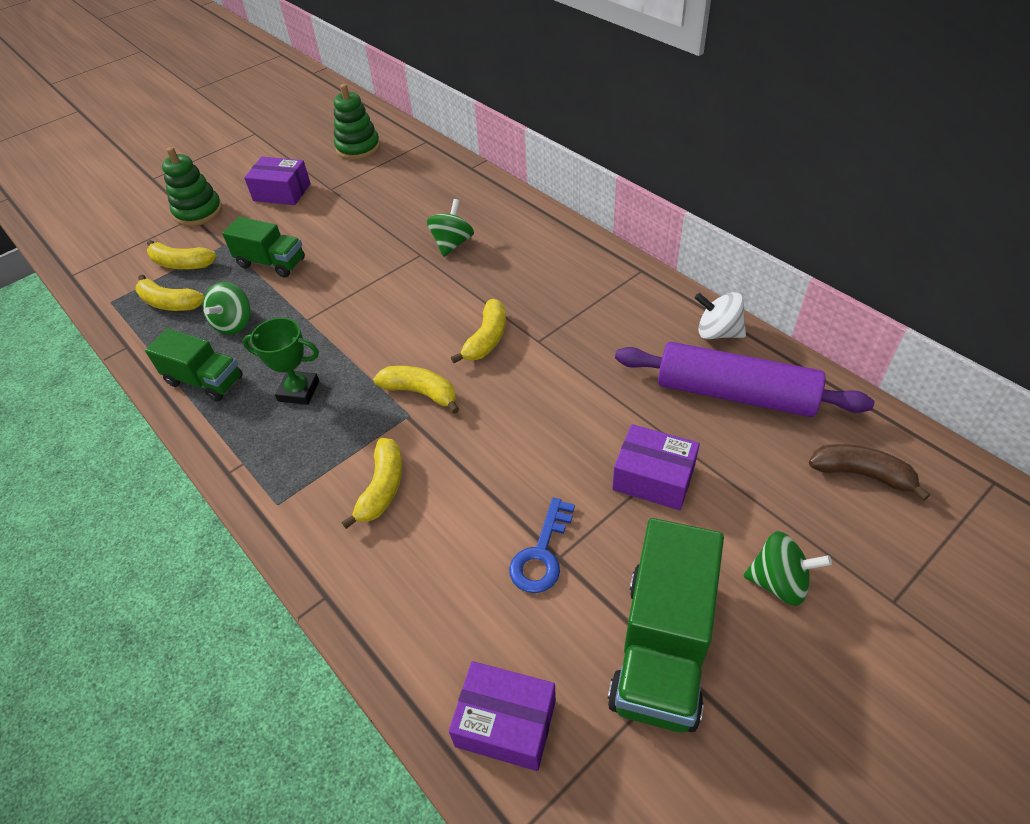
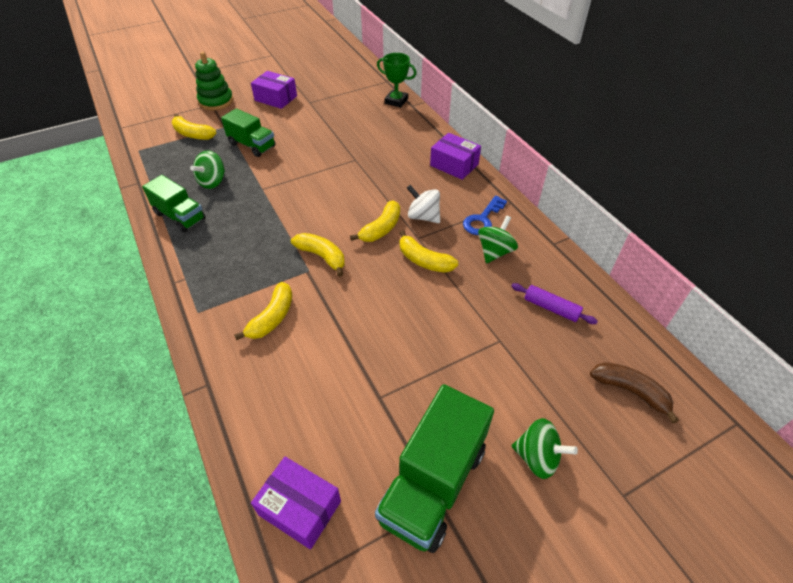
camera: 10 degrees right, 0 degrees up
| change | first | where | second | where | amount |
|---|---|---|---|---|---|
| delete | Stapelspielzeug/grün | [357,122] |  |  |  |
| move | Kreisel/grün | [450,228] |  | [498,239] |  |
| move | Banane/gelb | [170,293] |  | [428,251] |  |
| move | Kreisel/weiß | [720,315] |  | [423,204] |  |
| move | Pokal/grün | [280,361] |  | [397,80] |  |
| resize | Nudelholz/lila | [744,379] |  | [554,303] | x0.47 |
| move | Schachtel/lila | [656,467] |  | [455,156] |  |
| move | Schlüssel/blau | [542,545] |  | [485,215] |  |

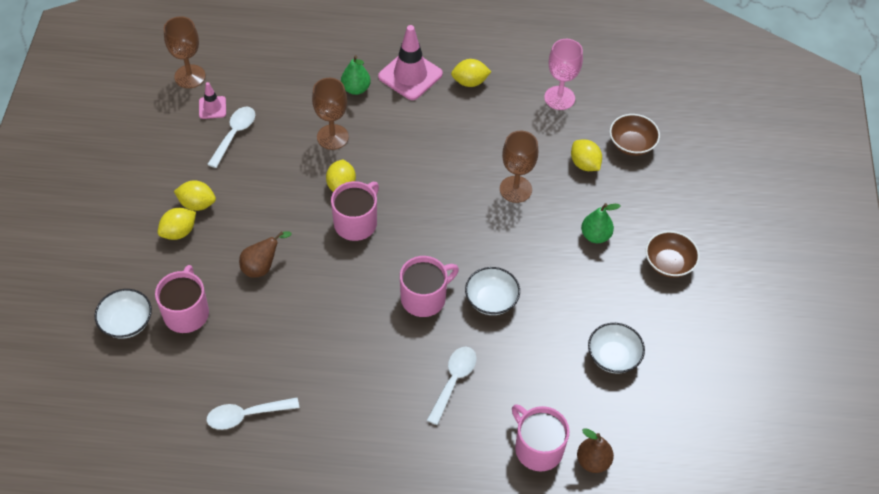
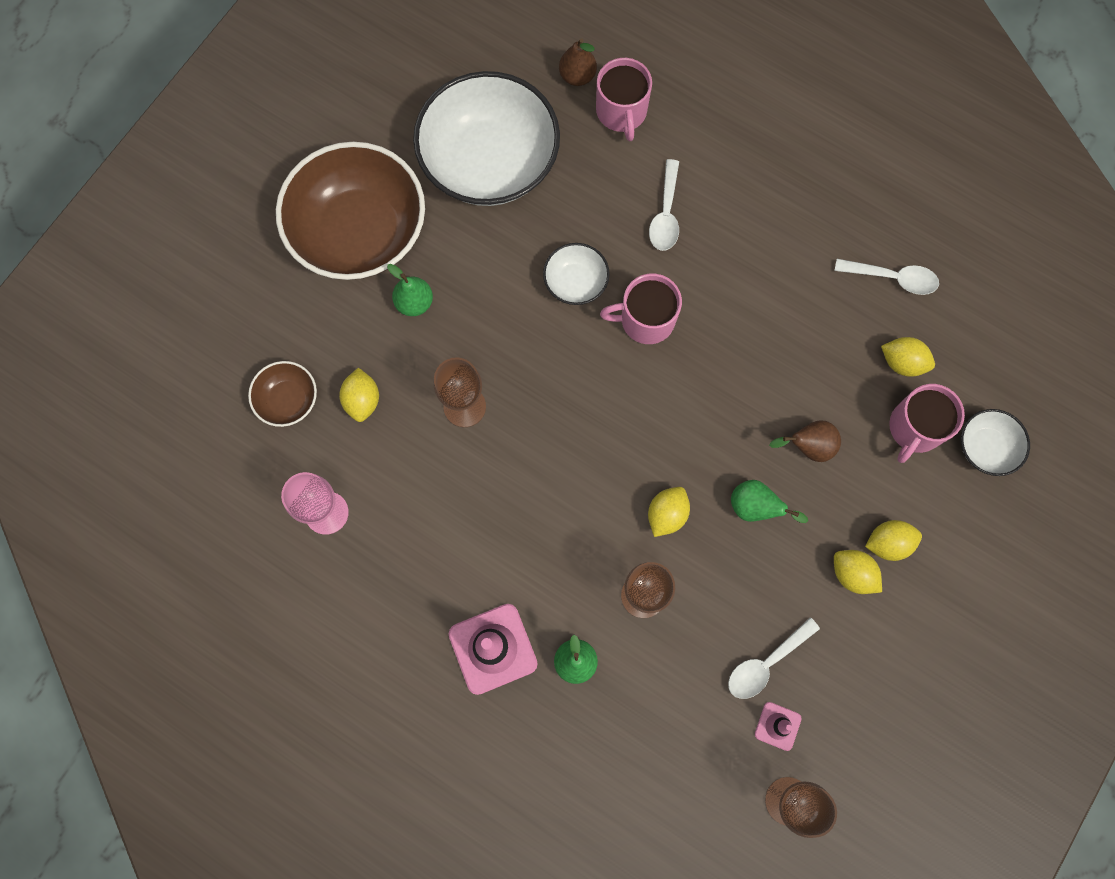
camera: 150 degrees left, 20 degrees up
| change | first | where | second | where | amount |
|---|---|---|---|---|---|
| move | Zitrone/gelb | [471,73] |  | [908,357] |  |
| delete | Tasse/rosa | [355,211] |  |  |  |
| resize | Schüssel/braun | [673,254] |  | [350,211] | x2.22 |
| resize | Schüssel/weiß | [616,348] |  | [486,138] | x2.22 |
| rotate | Löffel/weiß | [451,386] |  | [664,205] | 45 degrees counterclockwise |
| insert |  |  | Birne/grün | [769,501] |  |

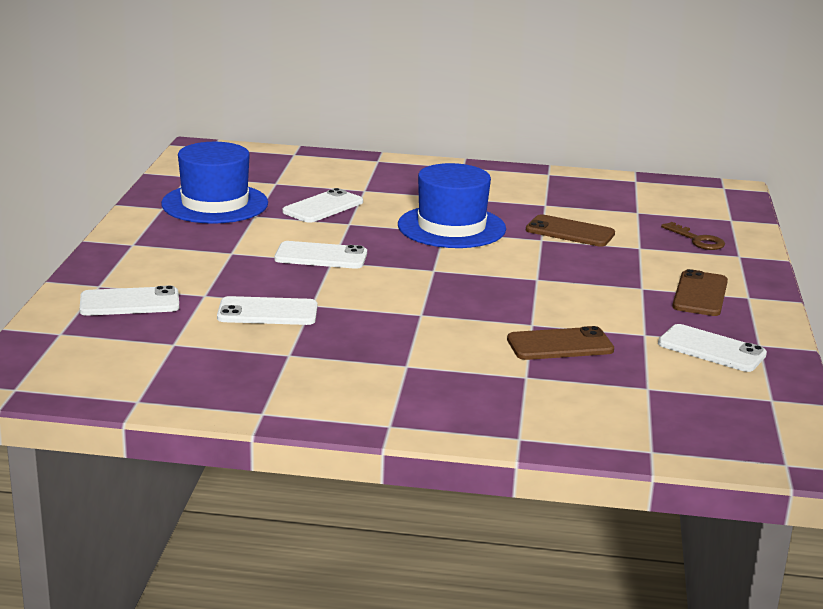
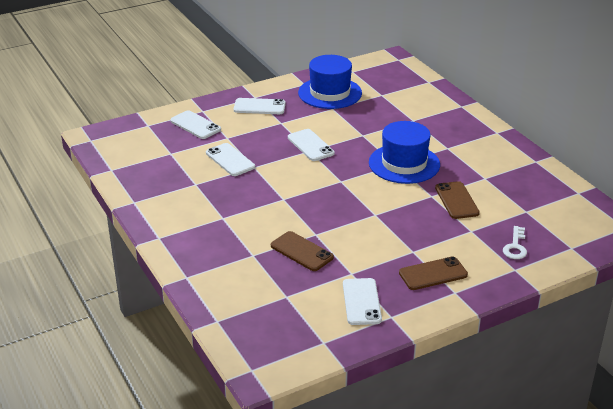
camera: 55 degrees right, 10 degrees up
| change | first | where | second | where | amount |
|---|---|---|---|---|---|
| move | Handy/weiß | [323,205] |  | [259,106] |  |
| recolor | Schlüssel/braun | [693,236] | Schlüssel/weiß | [515,242] |  |

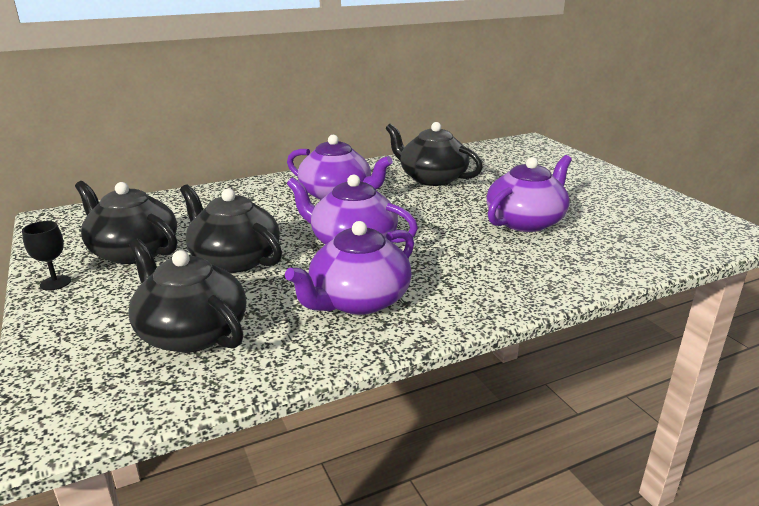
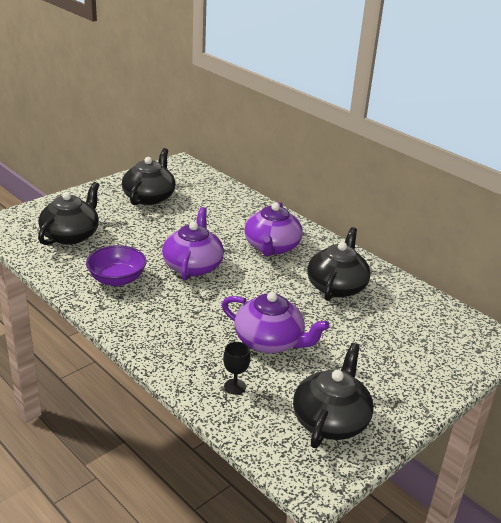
camera: 70 degrees right, 5 degrees up
| change | first | where | second | where | amount |
|---|---|---|---|---|---|
| move | Teekanne/schwarz | [231,228] |  | [333,395] |  |
| move | Kelch/schwarz | [46,256] |  | [236,368] |  |
| replace | Teekanne/lila | [349,268] | Schüssel/lila | [116,265] |  |

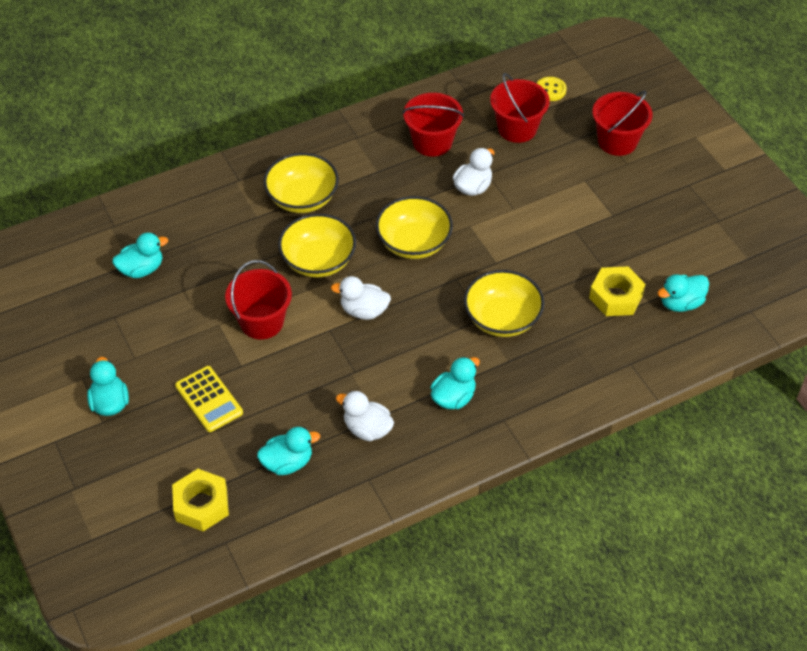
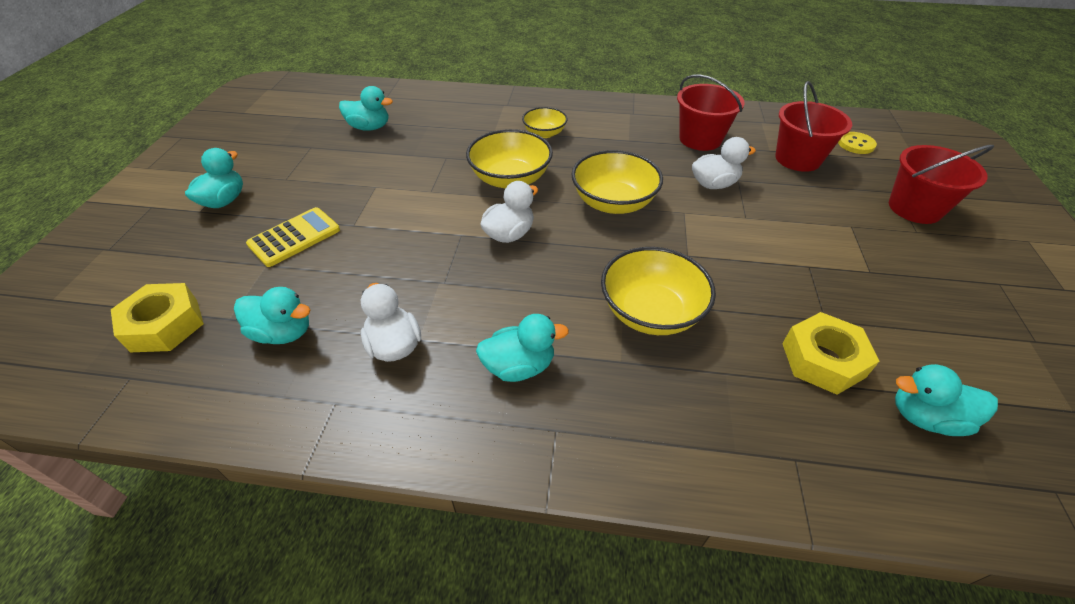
camera: 35 degrees right, 5 degrees down
| change | first | where | second | where | amount |
|---|---|---|---|---|---|
| resize | Schüssel/gelb | [301,183] |  | [545,122] | x0.59 |
| delete | Eimer/rot | [258,300] |  |  |  |
| rotate | Ente/weiß | [361,298] |  | [509,212] | 90 degrees clockwise |
| rotate | Taschenrechner/gelb | [209,399] |  | [293,237] | 135 degrees counterclockwise |

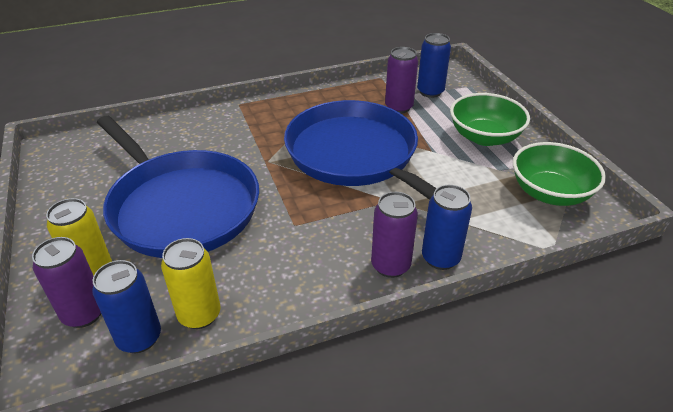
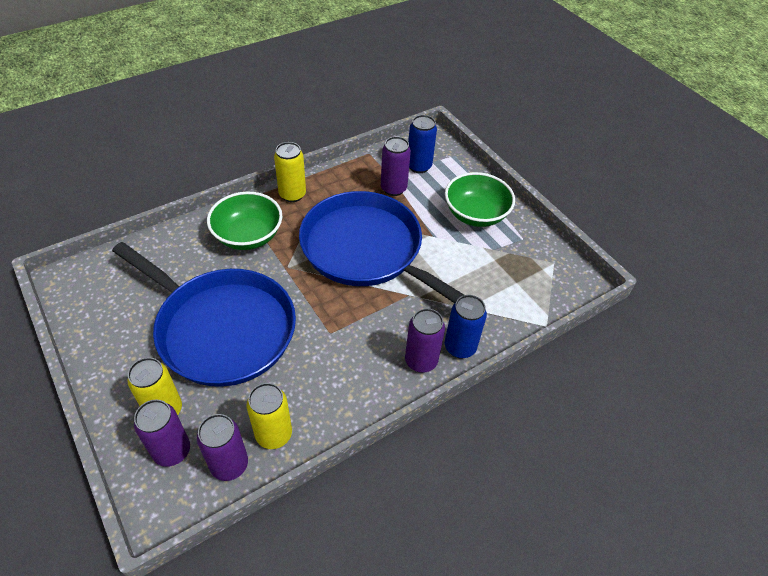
camera: 15 degrees left, 10 degrees up
| change | first | where | second | where | amount |
|---|---|---|---|---|---|
| move | Schüssel/grün | [559,174] |  | [245,221] |  |
| recolor | Dose/blau | [126,306] | Dose/lila | [222,447] |  |
| insert |  |  | Dose/gelb | [290,172] |  |

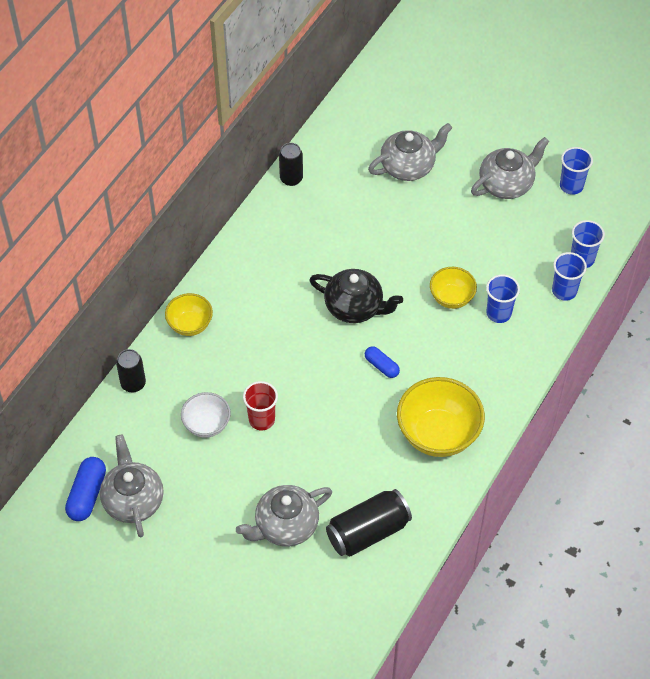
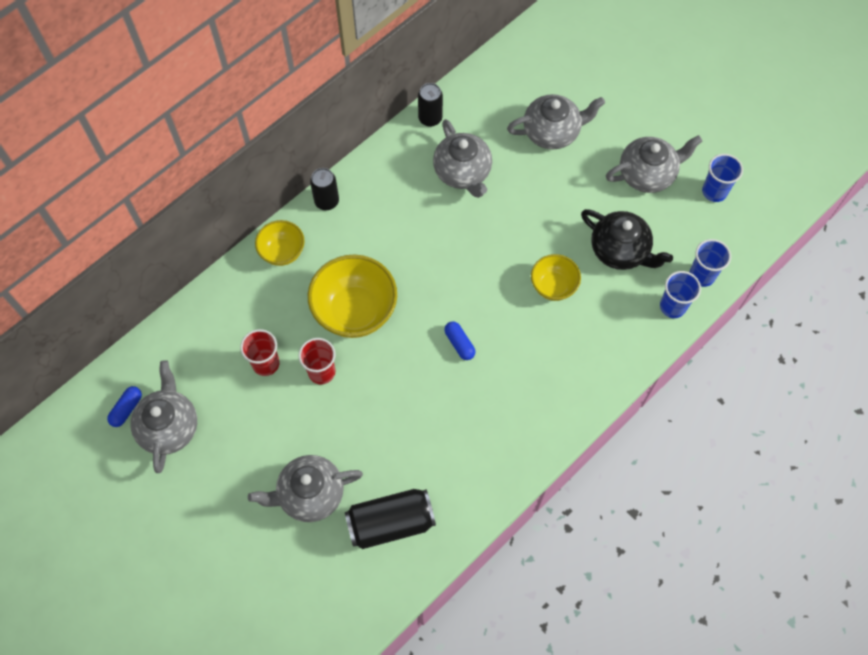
camera: 15 degrees right, 10 degrees up
| change | first | where | second | where | amount |
|---|---|---|---|---|---|
| move | Teekanne/schwarz | [356,296] |  | [627,239] |  |
| delete | Becher/blau | [503,299] |  |  |  |
| move | Dose/schwarz | [131,370] |  | [324,189] |  |
| move | Schüssel/gelb | [441,417] |  | [352,296] |  |
| replace | Schüssel/weiß | [206,415] | Becher/rot | [259,352] |  |
| resize | Kapsel/blau | [85,489] |  | [124,406] | x0.63 |
| insert |  |  | Teekanne/grau | [462,158] |  |

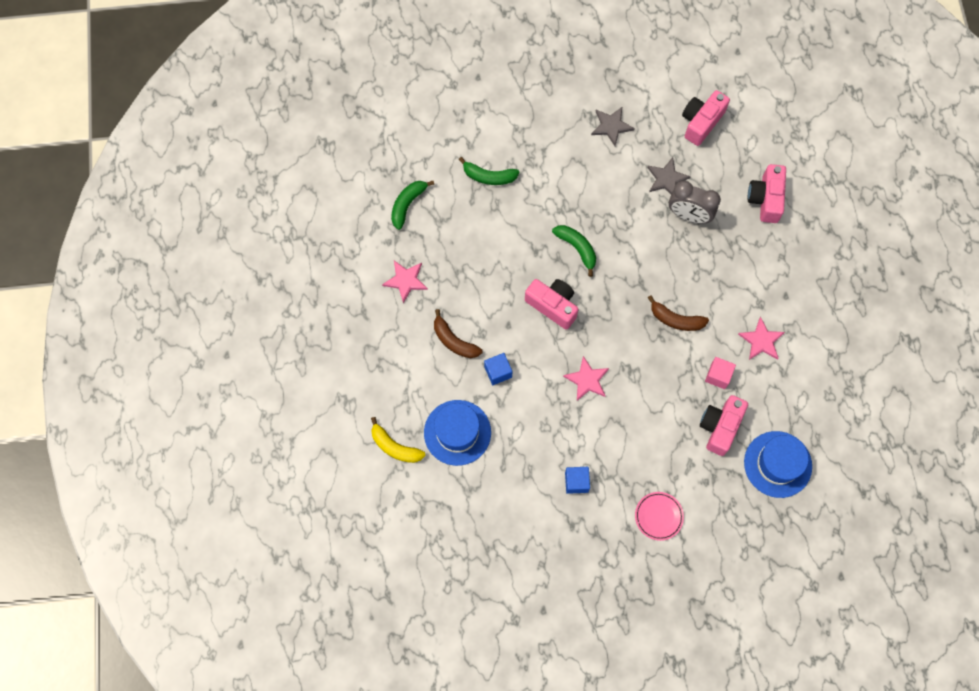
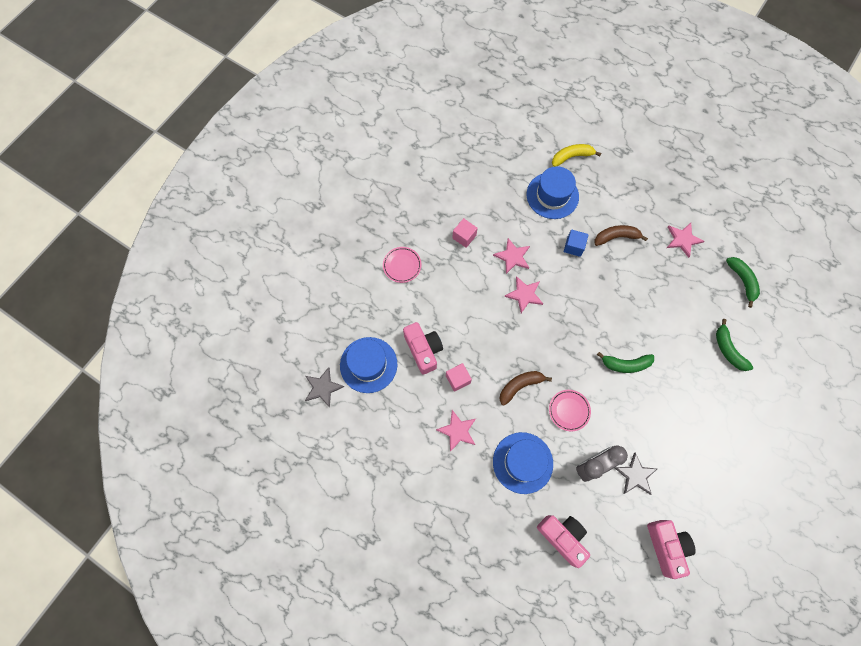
camera: 130 degrees right, 0 degrees up
| change | first | where | second | where | amount |
|---|---|---|---|---|---|
| move | Stern/grau | [613,126] |  | [324,387] |  |
| rotate | Banane/grün | [489,171] |  | [734,345] | 75 degrees counterclockwise |
| delete | Kamera/rosa | [552,304] |  |  |  |
| recolor | Kubus/blau | [577,480] | Kubus/rosa | [465,233] |  |
| insert |  |  | Stern/rosa | [511,256] |  |
| insert |  |  | Teller/rosa | [570,411] |  |
| insert |  |  | Hut/blau | [523,463] |  |

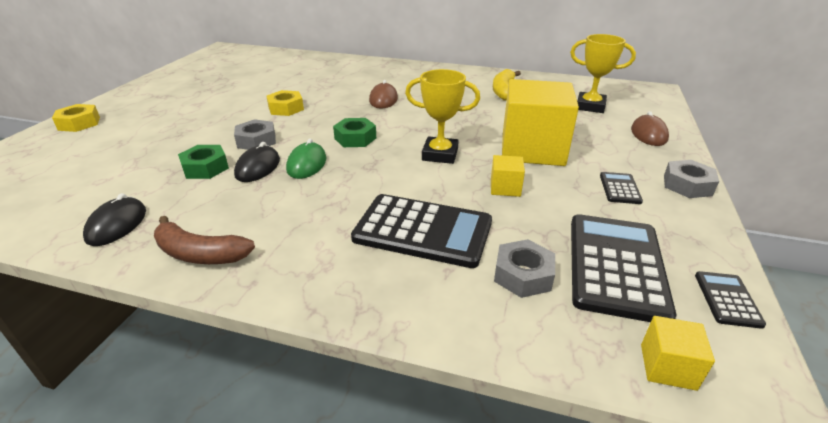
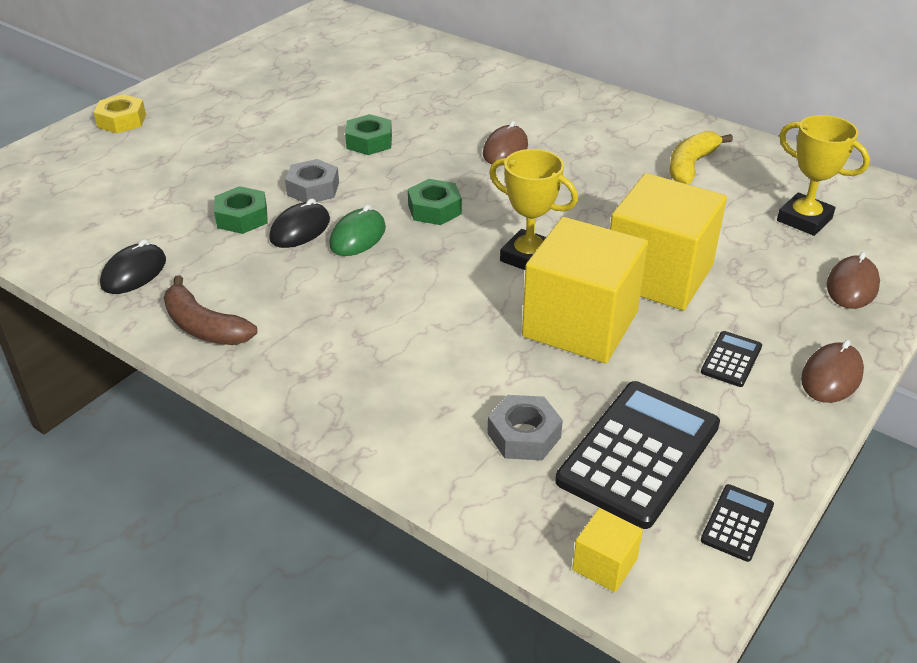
camera: 20 degrees right, 5 degrees up
| change | first | where | second | where | amount |
|---|---|---|---|---|---|
| recolor | Sechskantmutter/gelb | [285,103] | Sechskantmutter/grün | [368,134] |  |
| resize | Kubus/gelb | [508,176] |  | [585,290] | x2.37 |
| replace | Sechskantmutter/grau | [691,179] | Computermaus/braun | [832,371] |  |
| delete | Taschenrechner/schwarz | [421,231] |  |  |  |

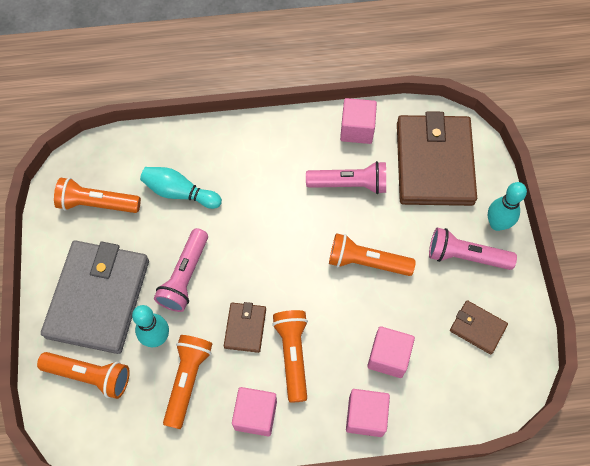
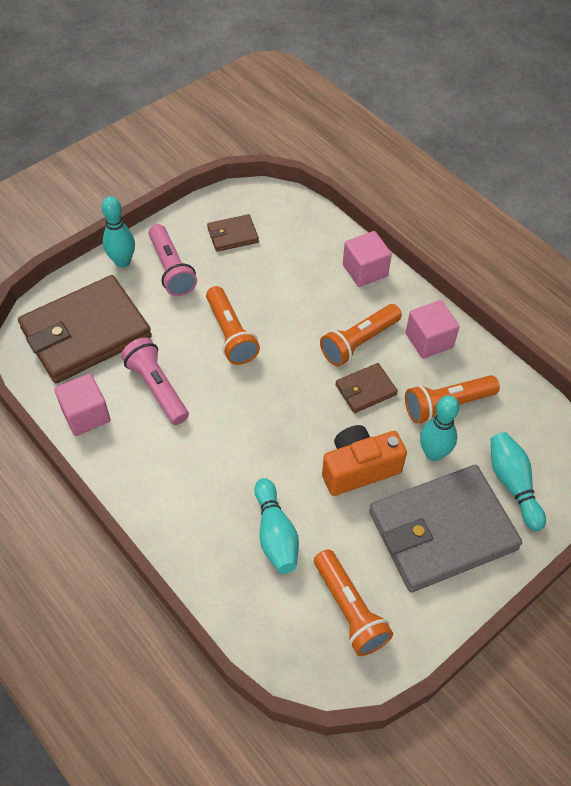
camera: 125 degrees left, 10 degrees down
| change | first | where | second | where | amount |
|---|---|---|---|---|---|
| replace | Taschenlampe/rosa | [181,270] | Kamera/orange | [364,460] |  |
| rotate | Geldbörse/braun | [479,327] |  | [233,233] | 75 degrees clockwise |
| delete | Kubus/rosa | [391,352] |  |  |  |
| replace | Taschenlampe/orange | [83,375] | Bowlingkegel/türkis | [518,481] |  |

